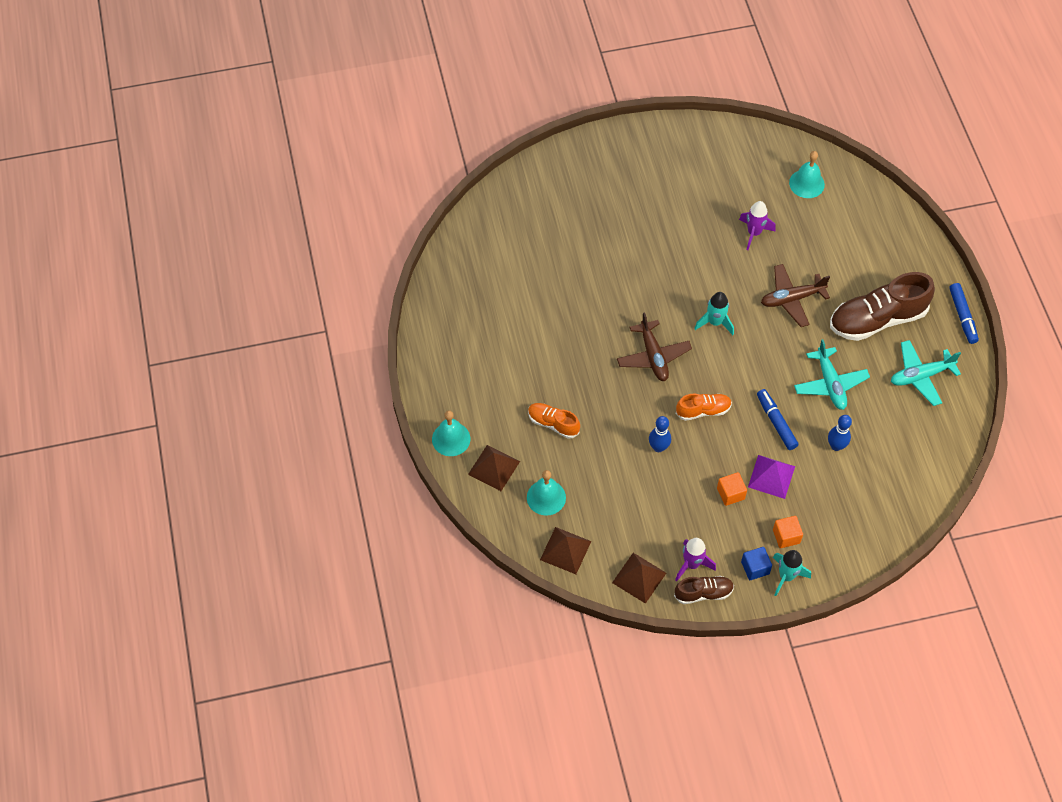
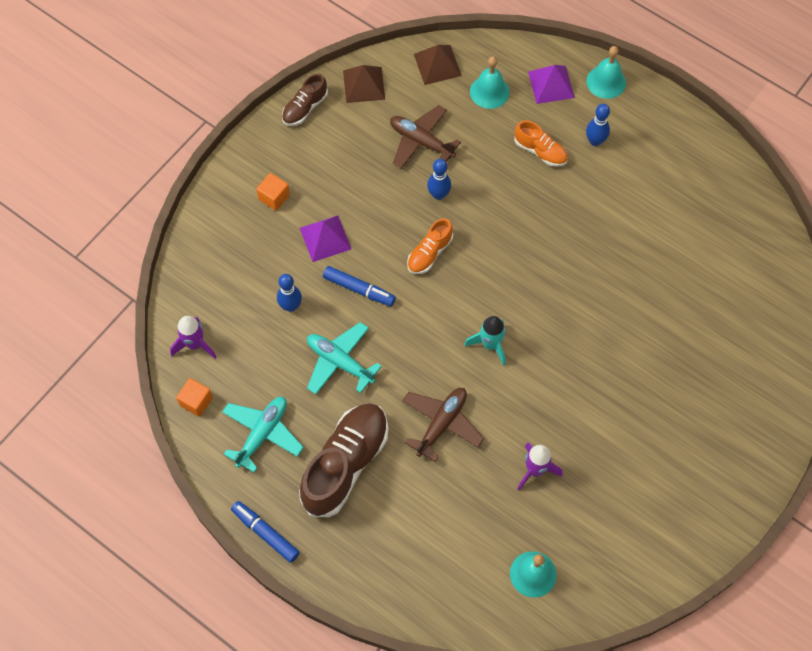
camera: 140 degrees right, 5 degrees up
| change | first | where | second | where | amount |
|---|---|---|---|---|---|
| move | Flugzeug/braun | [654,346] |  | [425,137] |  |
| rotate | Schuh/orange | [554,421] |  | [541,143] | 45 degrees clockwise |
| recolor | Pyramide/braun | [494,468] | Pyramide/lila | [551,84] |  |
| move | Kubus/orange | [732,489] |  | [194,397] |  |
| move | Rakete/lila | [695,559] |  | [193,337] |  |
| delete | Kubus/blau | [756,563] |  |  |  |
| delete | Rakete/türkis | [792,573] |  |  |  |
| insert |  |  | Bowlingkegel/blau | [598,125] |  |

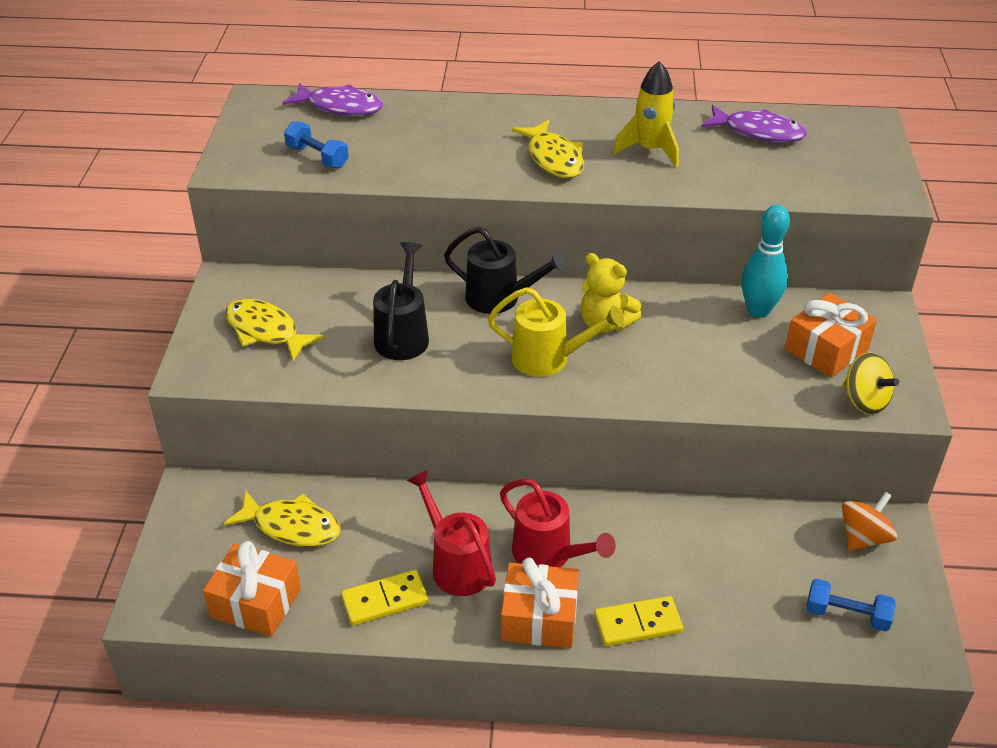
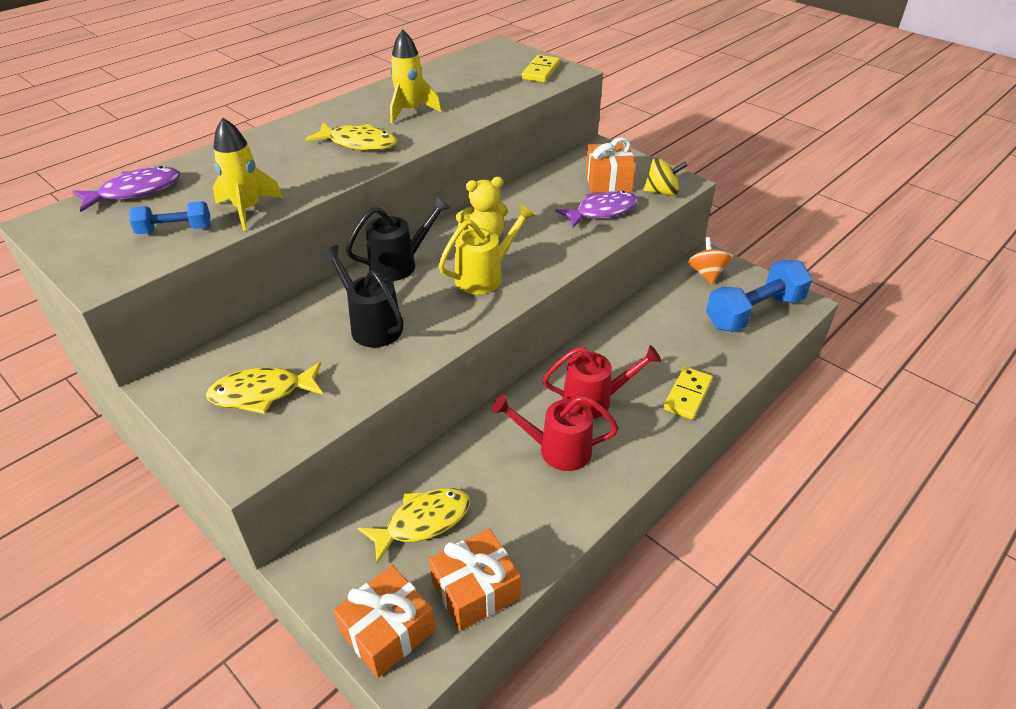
camera: 50 degrees left, 0 degrees up
| change | first | where | second | where | amount |
|---|---|---|---|---|---|
| move | Fisch/lila | [754,124] |  | [596,209] |  |
| delete | Bowlingkegel/türkis | [765,261] |  |  |  |
| move | Geschenk/orange | [540,603] |  | [384,621] |  |
| move | Dominostein/gelb | [384,598] |  | [540,68] |  |
| resize | Hantel/blau | [851,605] |  | [759,296] | x1.91 |
| insert |  |  | Rakete/gelb | [248,174] |  |

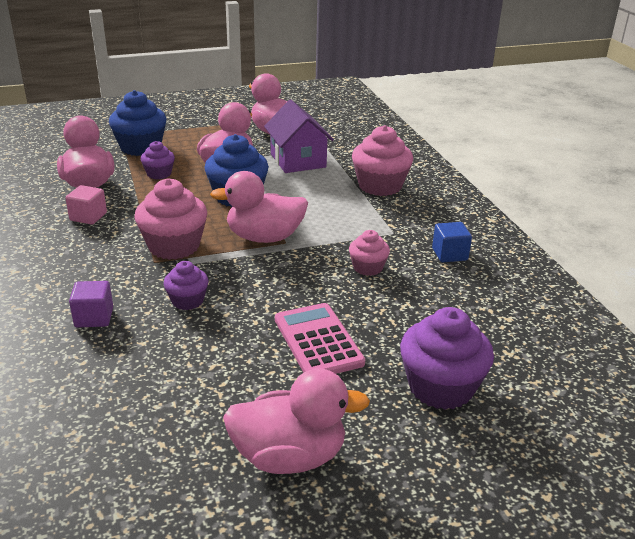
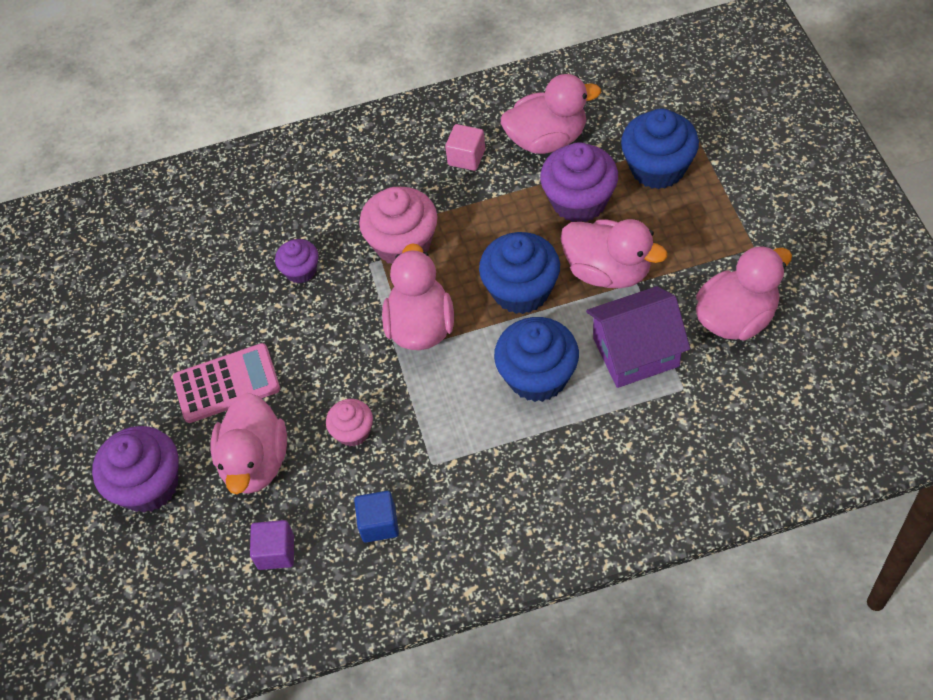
camera: 100 degrees right, 25 degrees up
| change | first | where | second | where | amount |
|---|---|---|---|---|---|
| delete | Muffin/rosa | [382,160] |  |  |  |
| resize | Muffin/lila | [158,160] |  | [579,182] | x1.78 |
| move | Kubus/lila | [91,304] |  | [272,545] |  |
| move | Ente/rosa | [296,421] |  | [249,443] |  |
| insert |  |  | Muffin/blau | [536,359] |  |

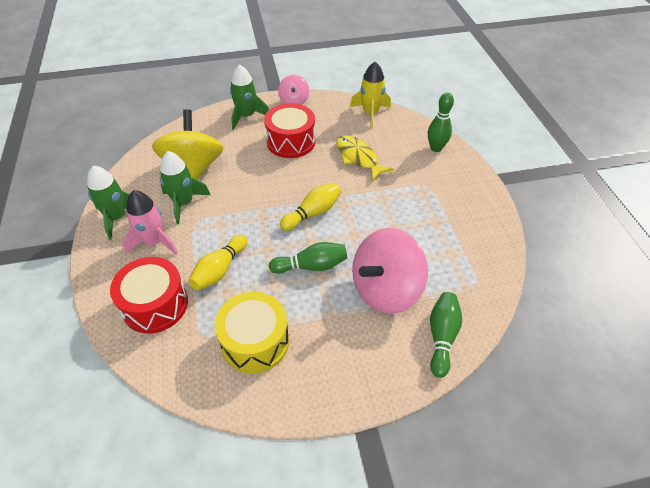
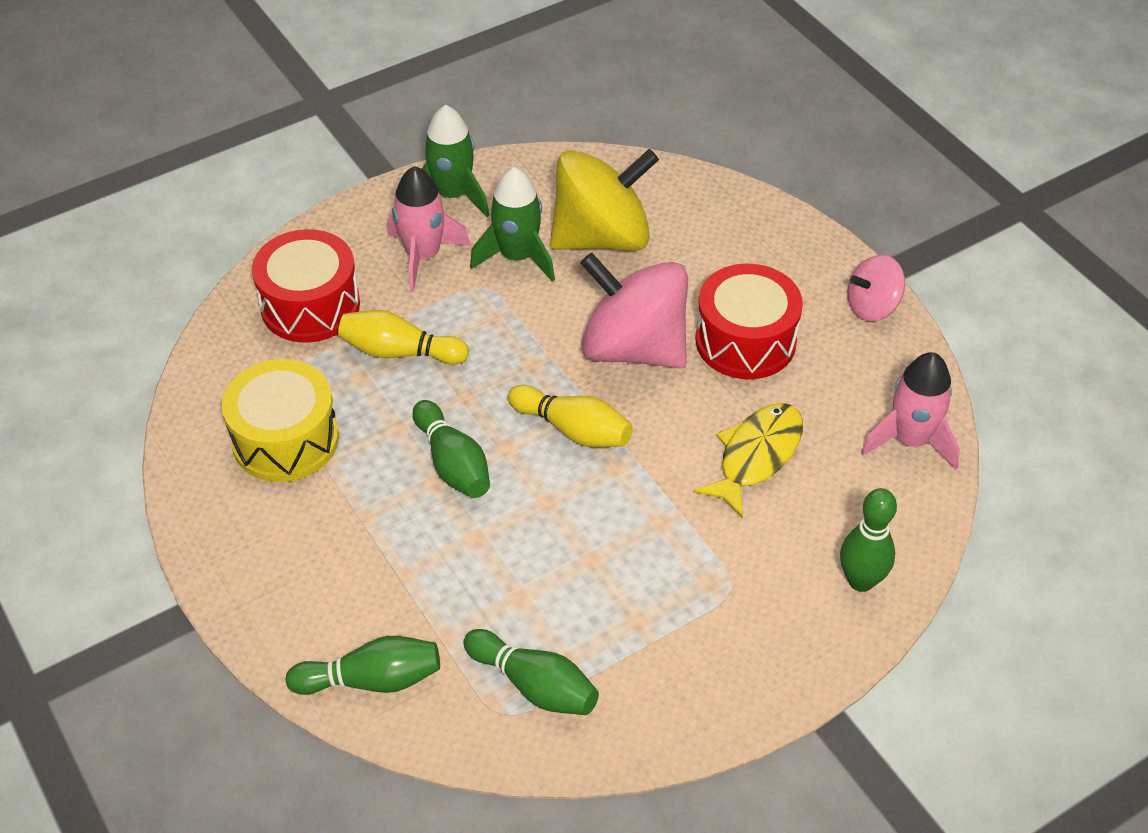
camera: 70 degrees right, 0 degrees up
| change | first | where | second | where | amount |
|---|---|---|---|---|---|
| recolor | Rakete/gelb | [370,95] | Rakete/rosa | [910,411] |  |
| delete | Rakete/grün | [249,97] |  |  |  |
| move | Kreisel/rosa | [390,271] |  | [634,311] |  |
| insert |  |  | Bowlingkegel/grün | [531,672] |  |

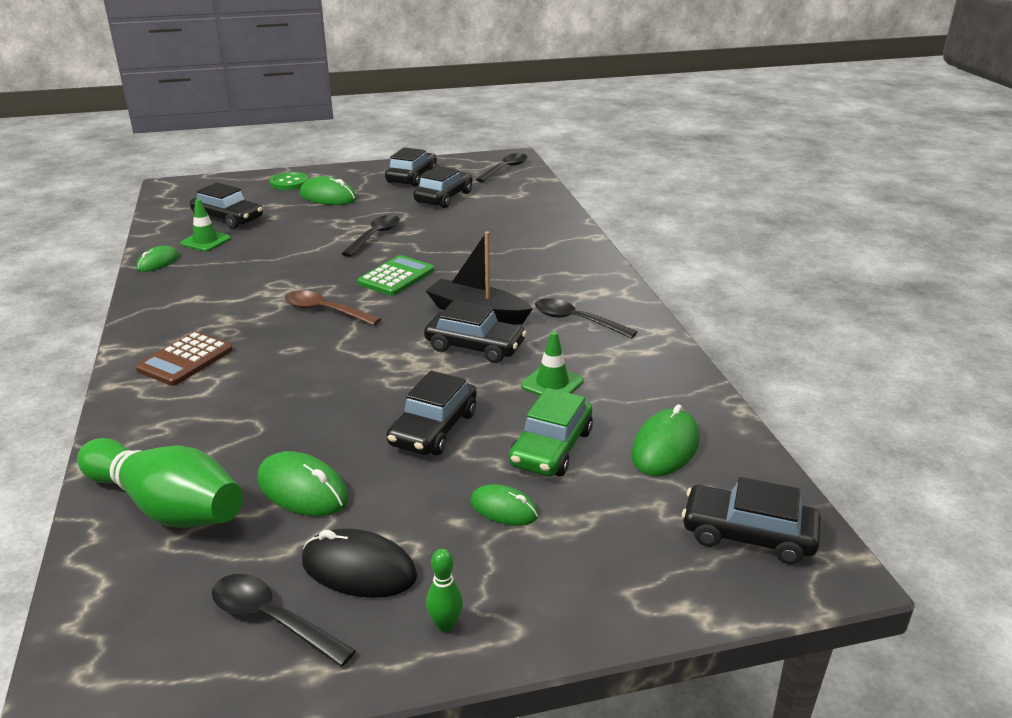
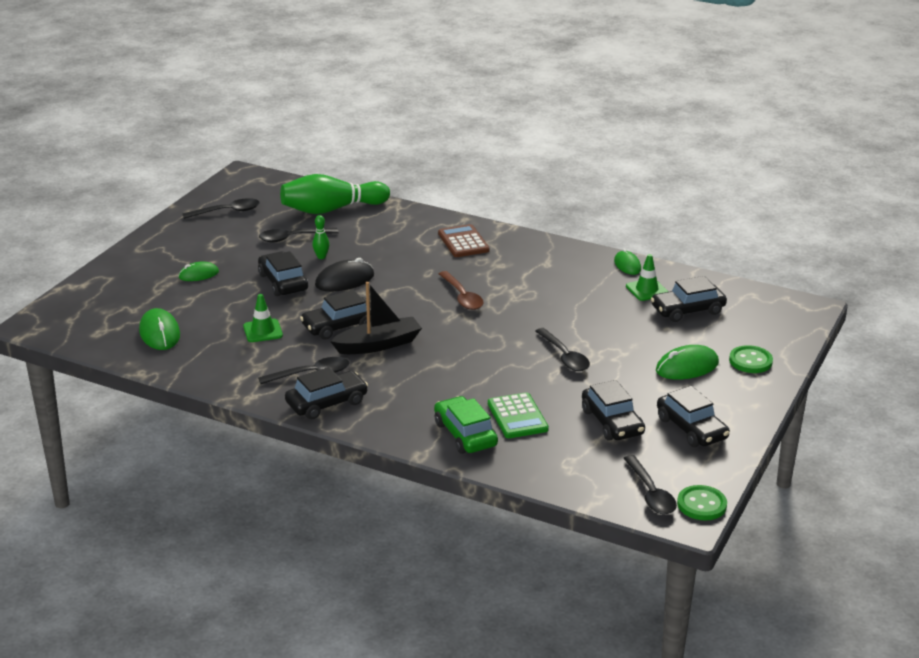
camera: 130 degrees right, 0 degrees up
| change | first | where | second | where | amount |
|---|---|---|---|---|---|
| move | Taschenrechner/grün | [395,275] |  | [518,415] |  |
| rotate | Löffel/braun | [333,307] |  | [461,290] | 90 degrees clockwise |
| move | Auto/grün | [551,432] |  | [466,425] |  |
| replace | Computermaus/grün | [303,483] | Löffel/schwarz | [299,235] |  |
| move | Auto/schwarz | [751,520] |  | [326,393] |  |
| move | Computermaus/schwarz | [359,563] |  | [344,274] |  |
| move | Bowlingkegel/grün | [444,590] |  | [320,237] |  |
| insert |  |  | Knopf/grün | [702,502] |  |

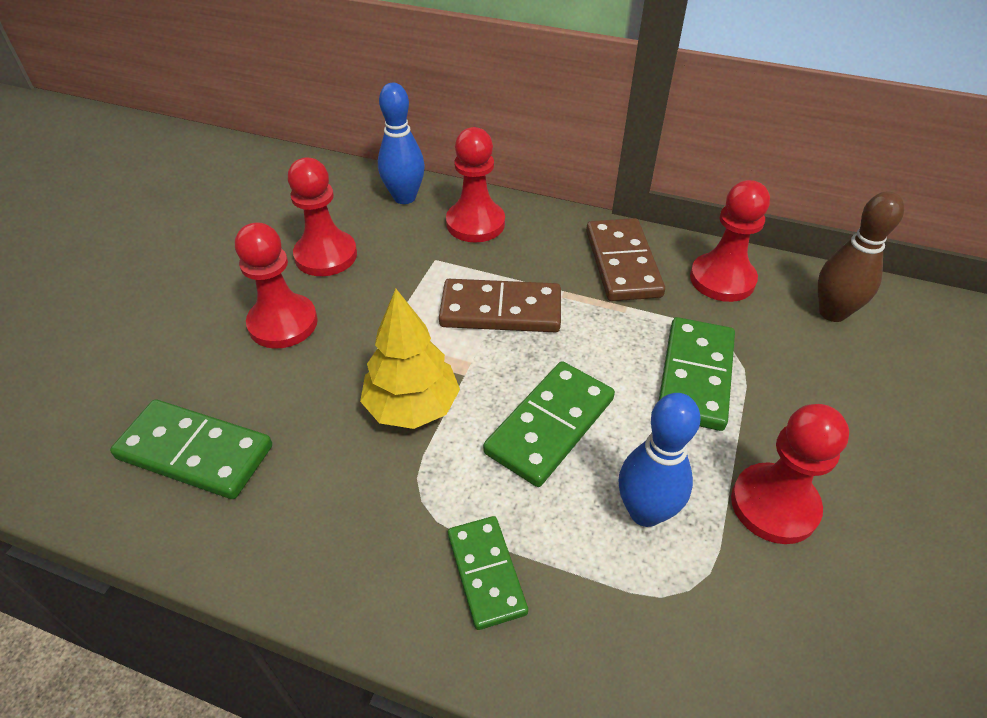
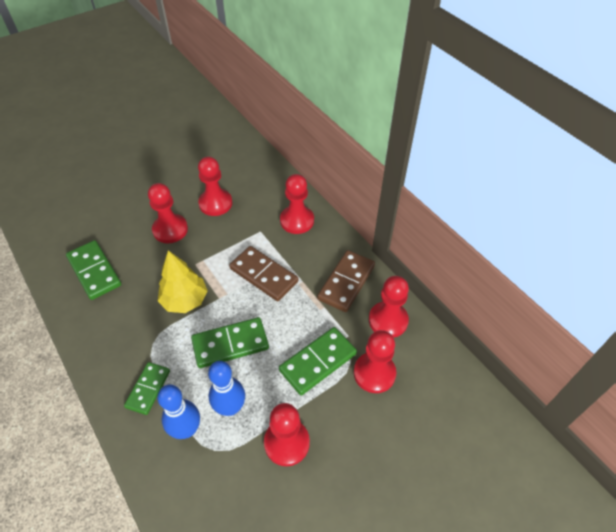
camera: 35 degrees right, 5 degrees up
| change | first | where | second | where | amount |
|---|---|---|---|---|---|
| move | Bowlingkegel/blau | [401,143] |  | [178,412] |  |
| delete | Bowlingkegel/braun | [861,256] |  |  |  |
| insert |  |  | Bauer/rot | [375,361] |  |

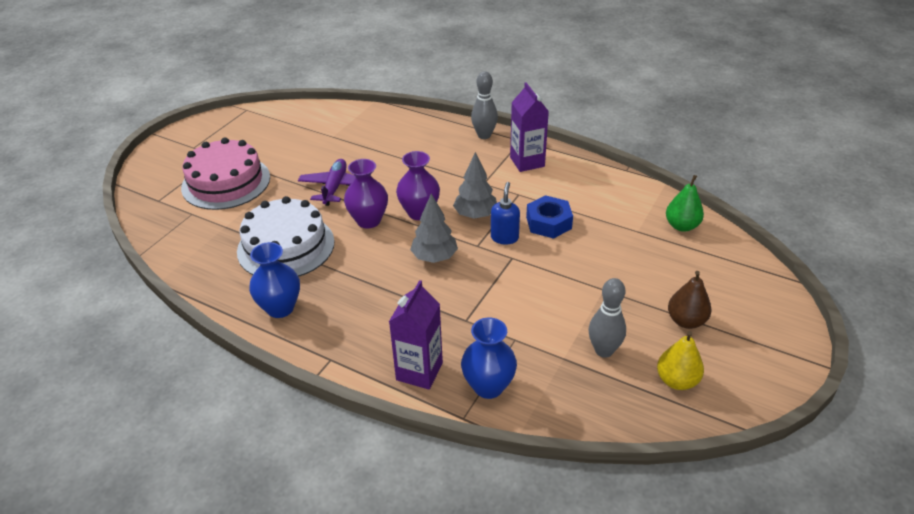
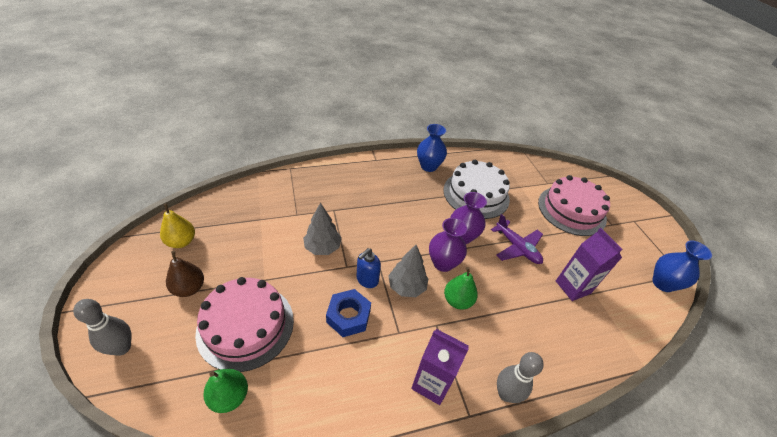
camera: 130 degrees right, 5 degrees up
| change | first | where | second | where | amount |
|---|---|---|---|---|---|
| rotate | Seifenspender/blau | [505,213] |  | [369,268] | 75 degrees clockwise |
| move | Baum/grau | [434,228] |  | [322,229] |  |
| move | Bowlingkegel/grau | [607,318] |  | [102,327] |  |
| move | Getränkekarton/lila | [416,334] |  | [589,264] |  |
| move | Vase/blau | [489,358] |  | [682,266] |  |
| insert |  |  | Birne/grün | [461,288] |  |
| insert |  |  | Kuchen/rosa | [244,324] |  |

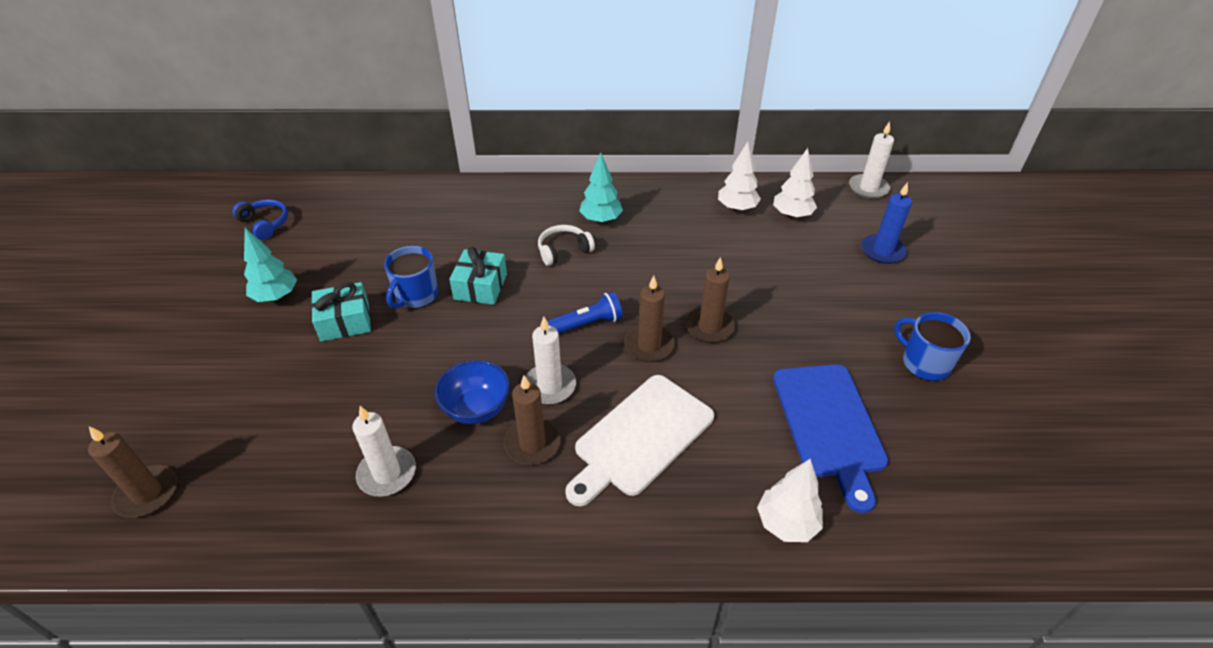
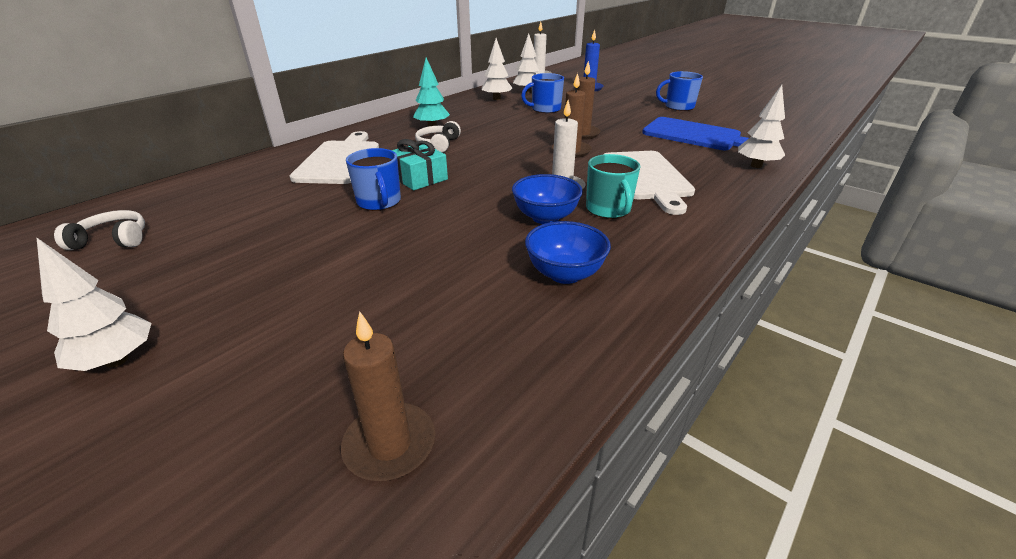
camera: 50 degrees left, 10 degrees down
| change | first | where | second | where | amount |
|---|---|---|---|---|---|
| recolor | Kopfhörer/blau | [260,219] | Kopfhörer/weiß | [99,230] |  |
| delete | Baum/türkis | [270,265] |  |  |  |
| delete | Geschenk/türkis | [341,312] |  |  |  |
| delete | Taschenlampe/blau | [585,313] |  |  |  |
| replace | Kerze/braun | [532,420] | Tasse/türkis | [613,186] |  |
| replace | Kerze/weiß | [384,451] | Schüssel/blau | [568,252] |  |
| insert |  |  | Tasse/blau | [542,93] |  |
| insert |  |  | Schneidebrett/weiß | [334,157] |  |
| insert |  |  | Baum/weiß | [93,304] |  |

